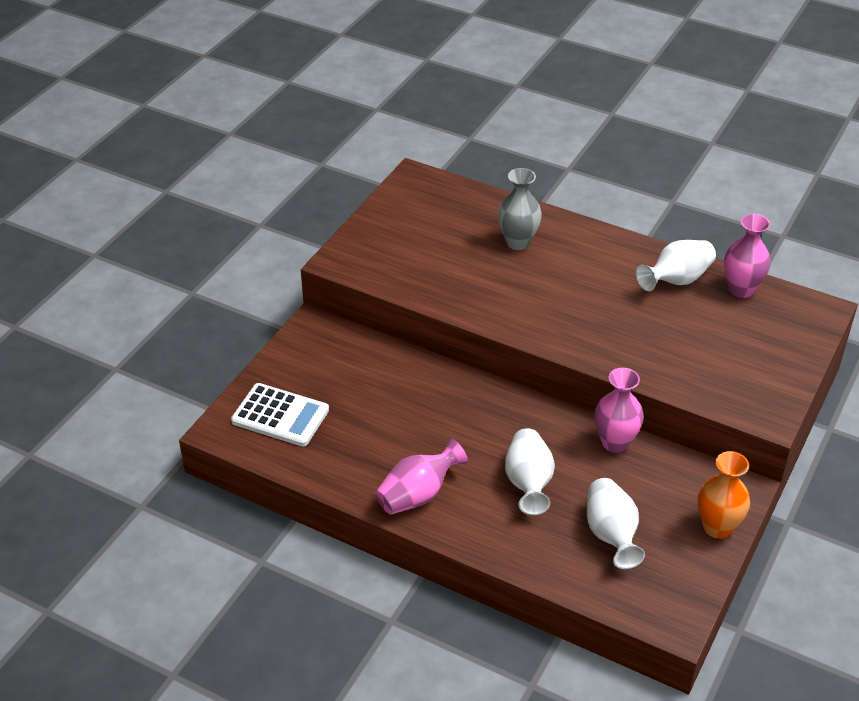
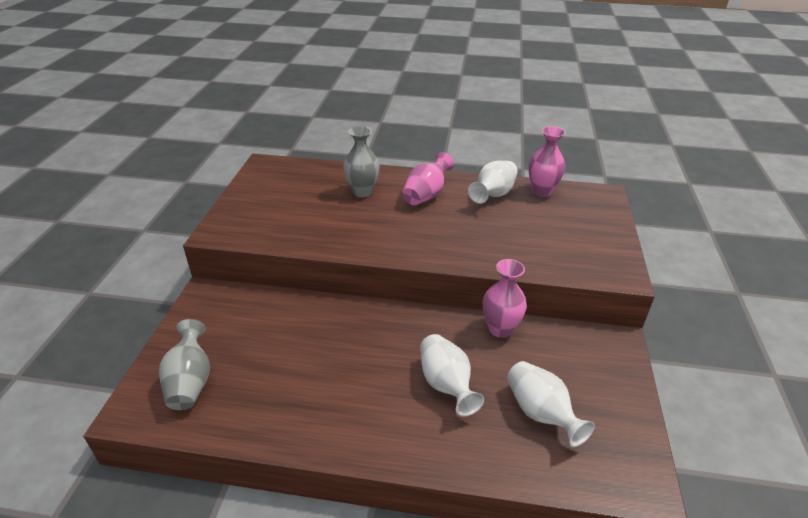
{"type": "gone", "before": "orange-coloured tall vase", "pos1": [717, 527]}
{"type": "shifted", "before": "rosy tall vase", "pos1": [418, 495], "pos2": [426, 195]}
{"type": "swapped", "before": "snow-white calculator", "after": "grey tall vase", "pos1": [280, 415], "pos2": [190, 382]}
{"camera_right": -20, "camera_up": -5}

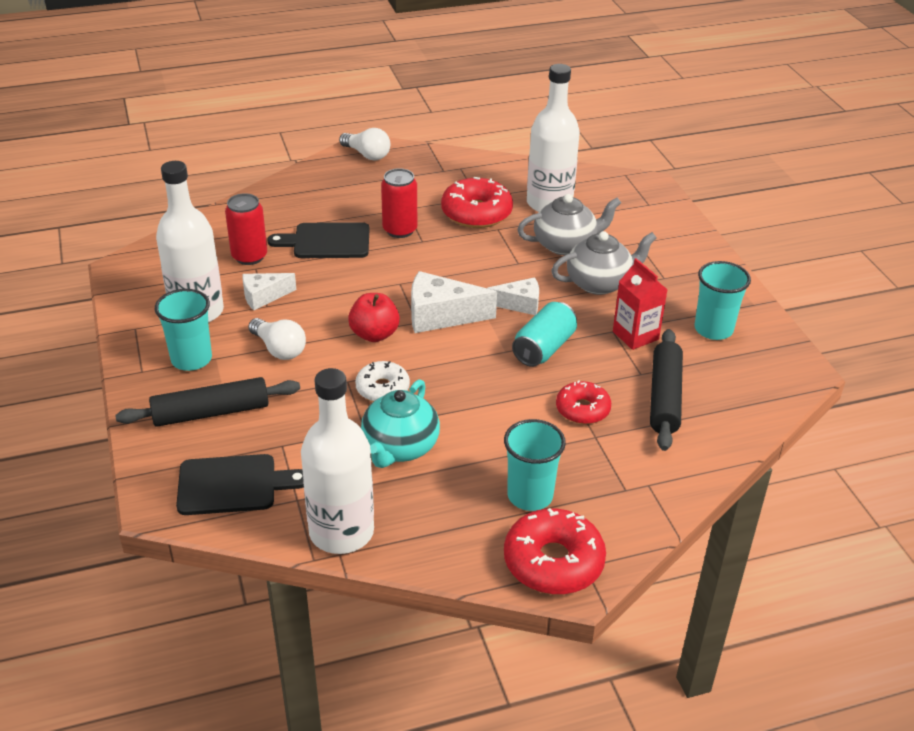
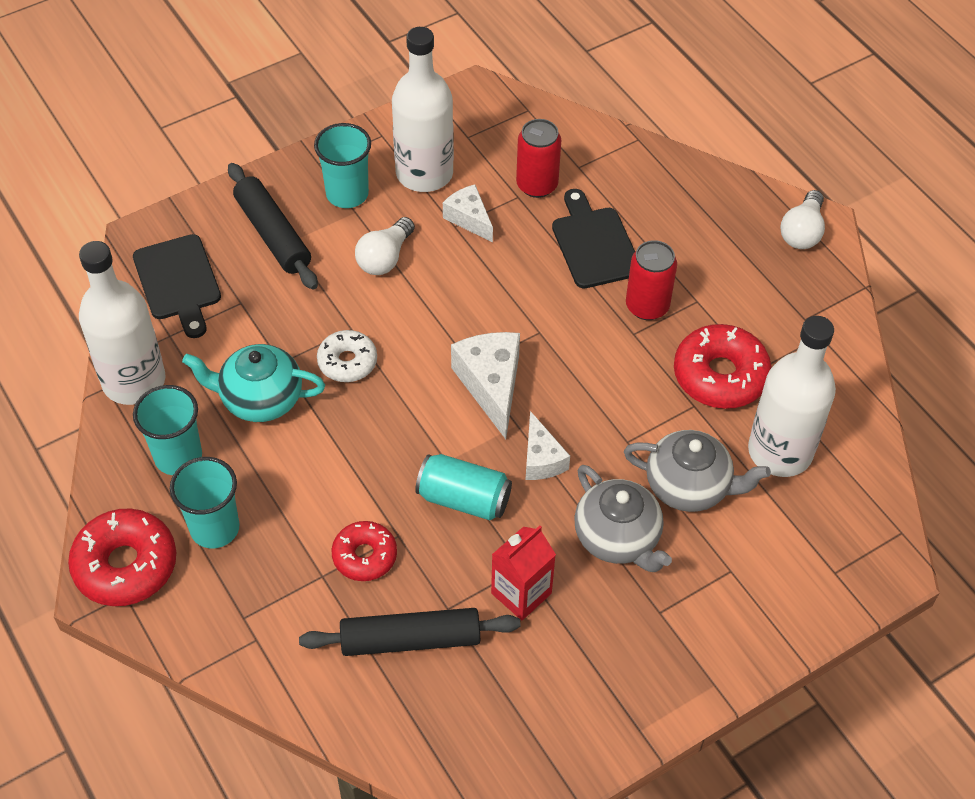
{"type": "gone", "before": "scarlet toy apple", "pos1": [374, 334]}
{"type": "shifted", "before": "turquoise beaker", "pos1": [713, 329], "pos2": [178, 456]}
{"type": "rotated", "before": "grey china teapot", "pos1": [565, 245], "pos2": [689, 486], "turn": -45}
{"camera_right": 75, "camera_up": 15}

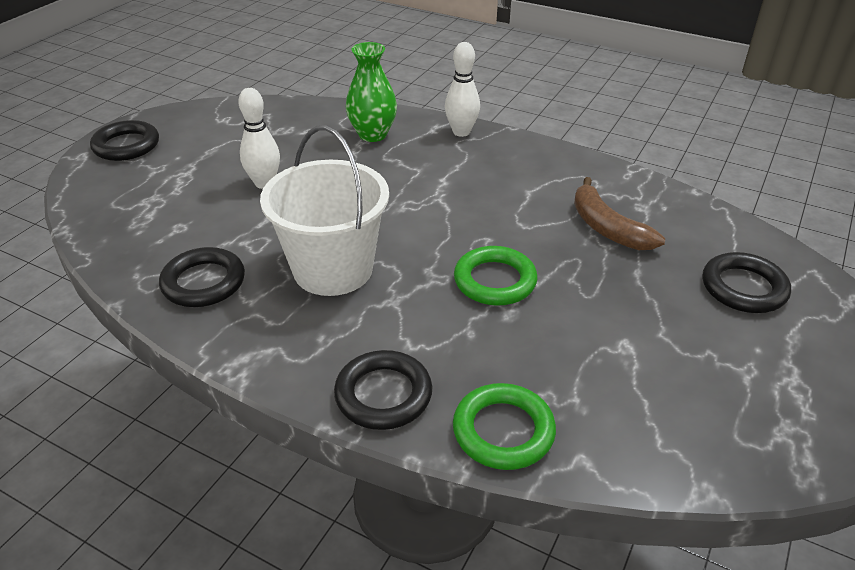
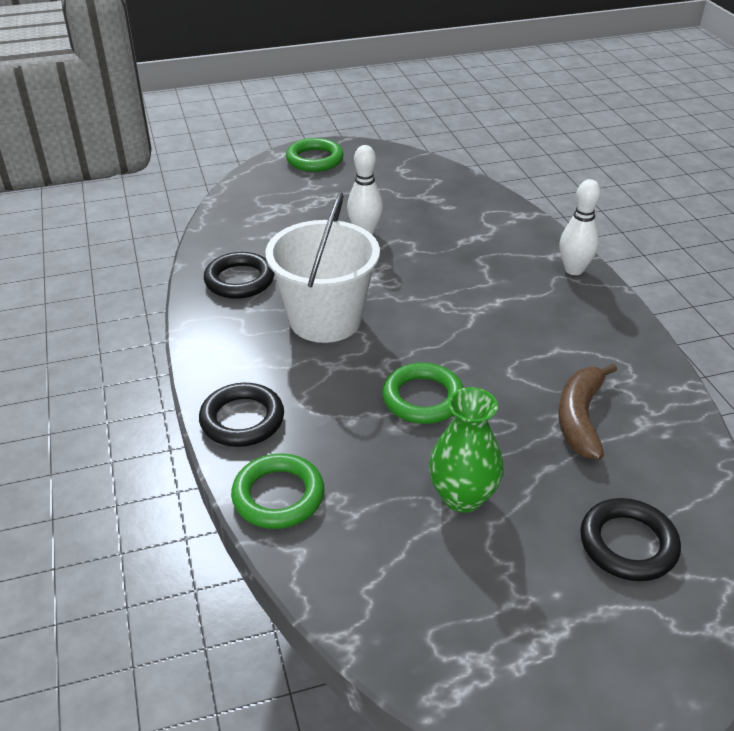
{"type": "shifted", "before": "green tall vase", "pos1": [372, 134], "pos2": [462, 497]}
{"type": "repainted", "before": "black torus", "after": "green torus", "pos1": [126, 145], "pos2": [314, 159]}
{"camera_right": 45, "camera_up": 0}

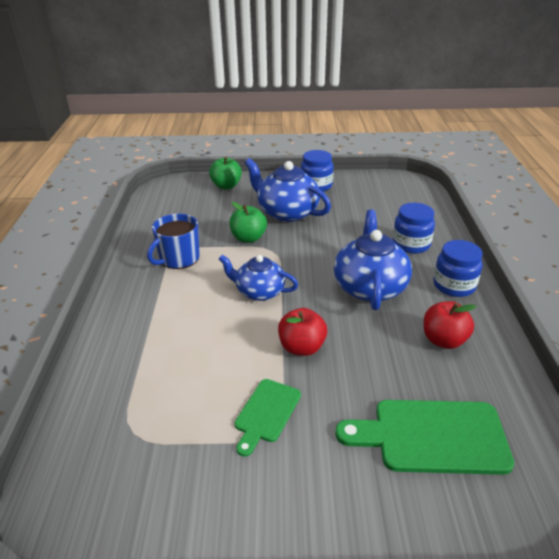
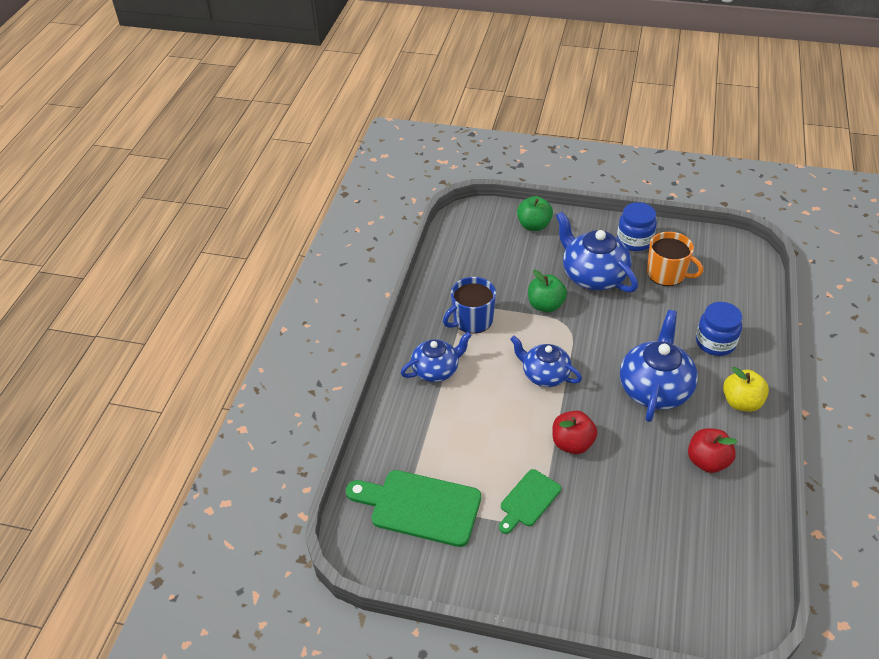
{"type": "new", "after": "cobalt china teapot", "pos2": [436, 370]}
{"type": "new", "after": "orange-coloured tea mug", "pos2": [667, 274]}
{"type": "shifted", "before": "green chopping board", "pos1": [432, 436], "pos2": [420, 507]}
{"type": "swapped", "before": "cobalt preserve jar", "after": "yellow toy apple", "pos1": [454, 285], "pos2": [741, 402]}
{"camera_right": 15, "camera_up": 10}

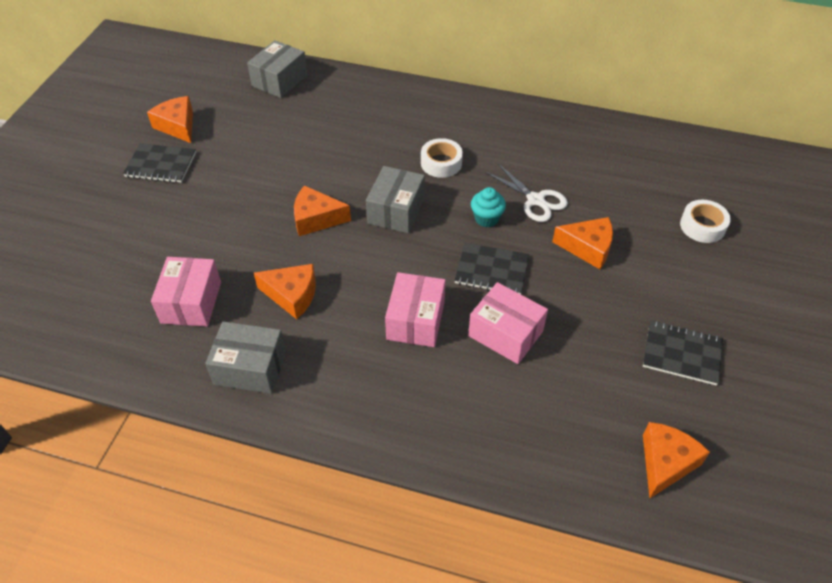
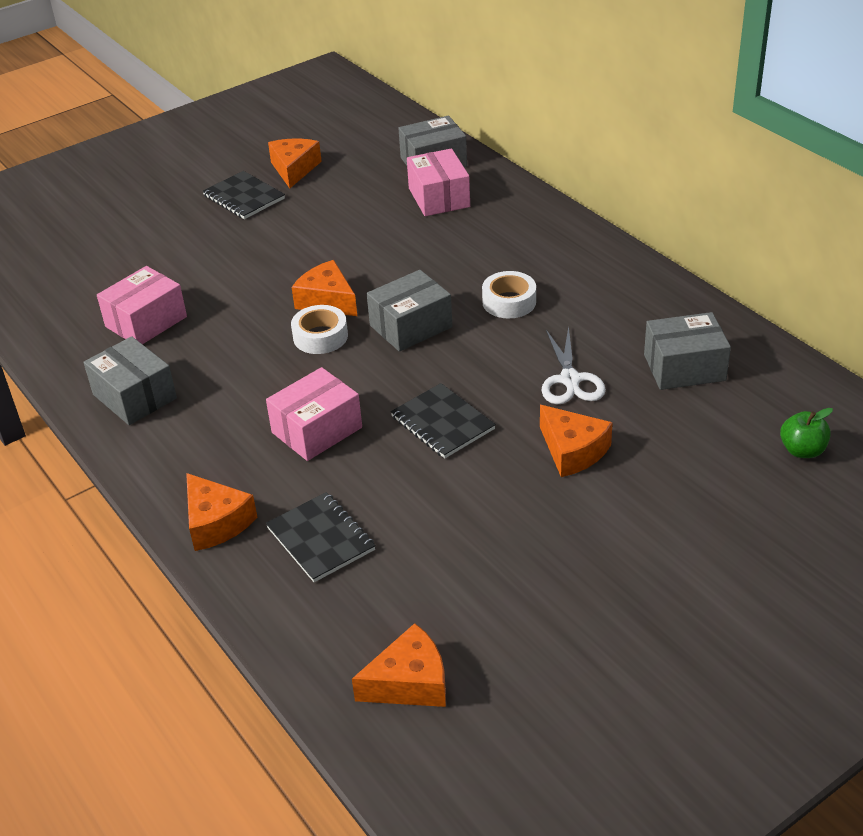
{"type": "gone", "before": "turquoise fairy cake", "pos1": [486, 219]}
{"type": "new", "after": "grey box", "pos2": [684, 367]}
{"type": "new", "after": "green toy apple", "pos2": [802, 450]}
{"type": "shifted", "before": "orange-coloured piece of cheese", "pos1": [292, 295], "pos2": [216, 522]}
{"type": "shifted", "before": "rosy box", "pos1": [505, 333], "pos2": [439, 197]}
{"type": "shifted", "before": "black notebook", "pos1": [681, 354], "pos2": [320, 539]}
{"type": "shifted", "before": "snow-white roll of tape", "pos1": [702, 226], "pos2": [320, 336]}
{"camera_right": 40, "camera_up": -10}

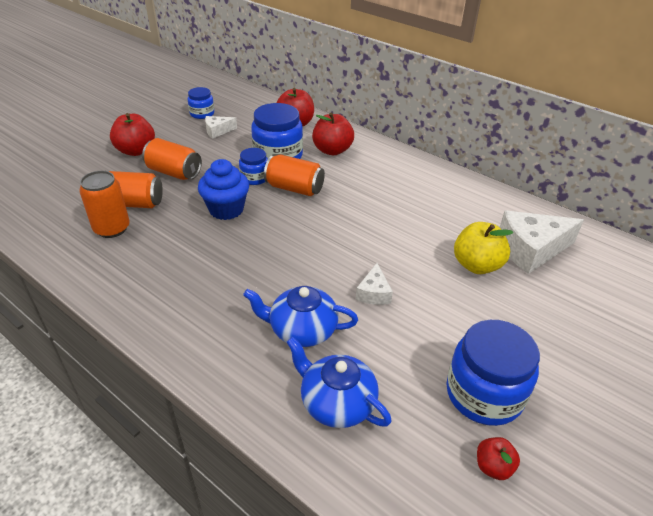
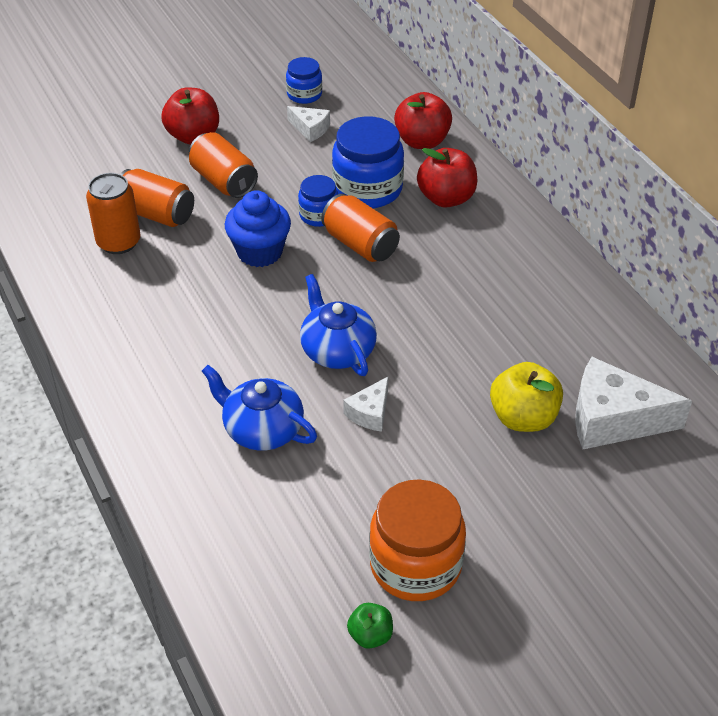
{"type": "shifted", "before": "cobalt china teapot", "pos1": [336, 402], "pos2": [337, 350]}
{"type": "repainted", "before": "cobalt preserve jar", "after": "orange-coloured preserve jar", "pos1": [484, 394], "pos2": [415, 565]}
{"type": "repainted", "before": "scarlet toy apple", "after": "green toy apple", "pos1": [493, 467], "pos2": [370, 635]}
{"type": "rotated", "before": "snow-white piece of cheese", "pos1": [218, 131], "pos2": [310, 129], "turn": -150}
{"camera_right": 25, "camera_up": 5}

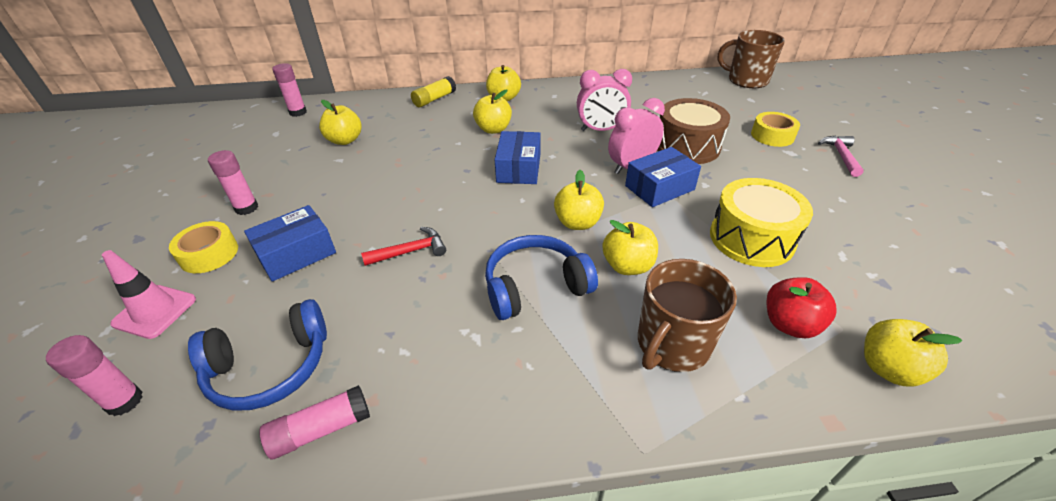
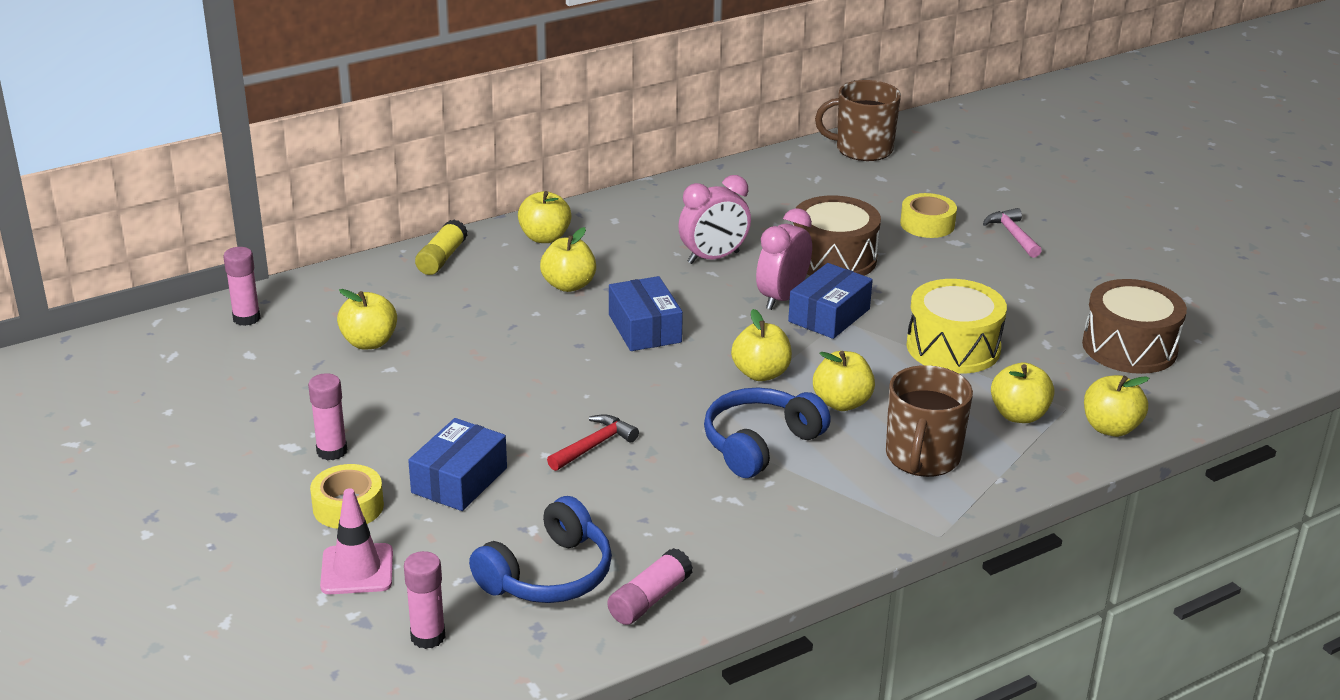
{"type": "new", "after": "russet drum", "pos2": [1129, 347]}
{"type": "repainted", "before": "scarlet toy apple", "after": "yellow toy apple", "pos1": [789, 324], "pos2": [1019, 415]}
{"camera_right": -25, "camera_up": -10}

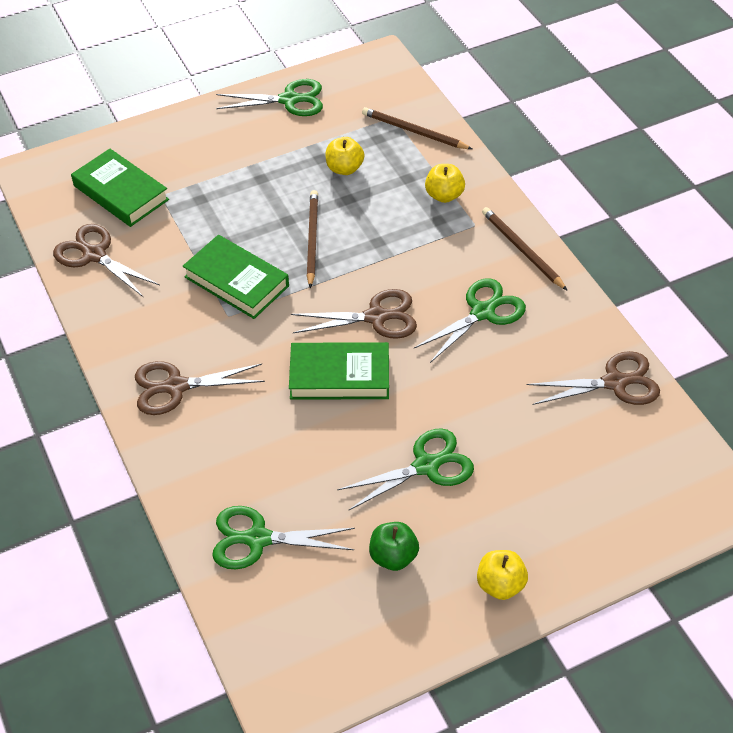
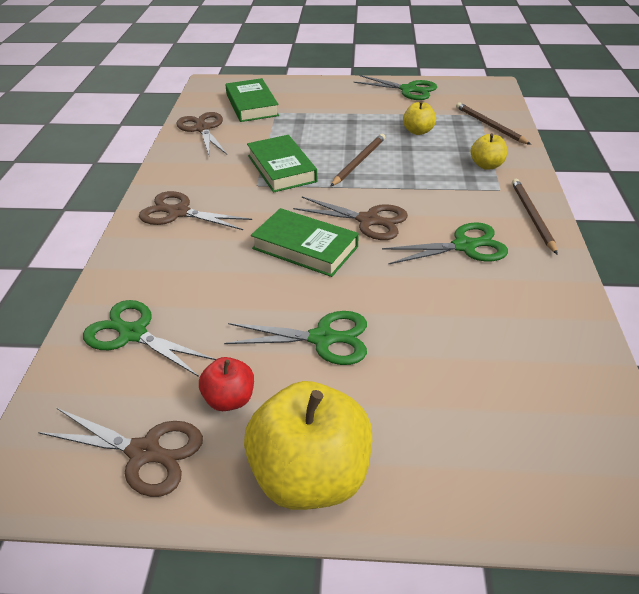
{"type": "shifted", "before": "russet scissors", "pos1": [614, 382], "pos2": [144, 452]}
{"type": "repainted", "before": "green toy apple", "after": "scarlet toy apple", "pos1": [393, 556], "pos2": [229, 399]}
{"type": "scaled", "before": "yellow toy apple", "pos1": [500, 585], "pos2": [310, 476], "scale": 2.01}
{"camera_right": 30, "camera_up": -10}

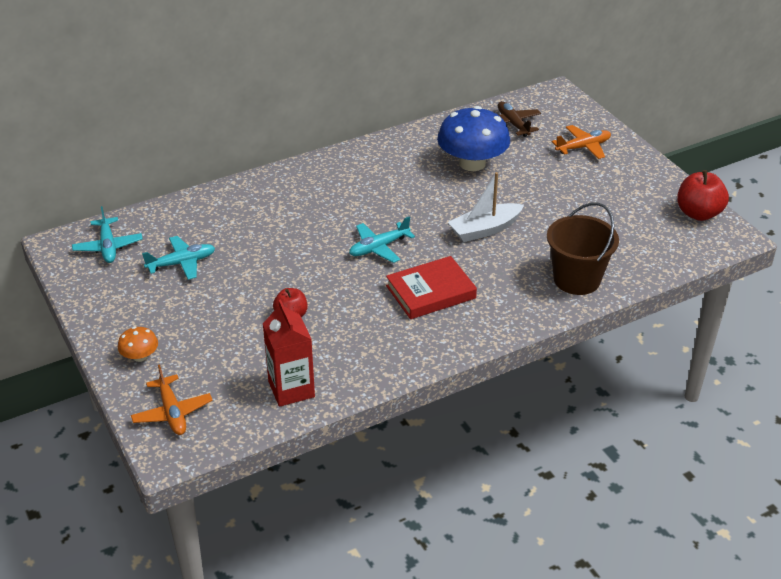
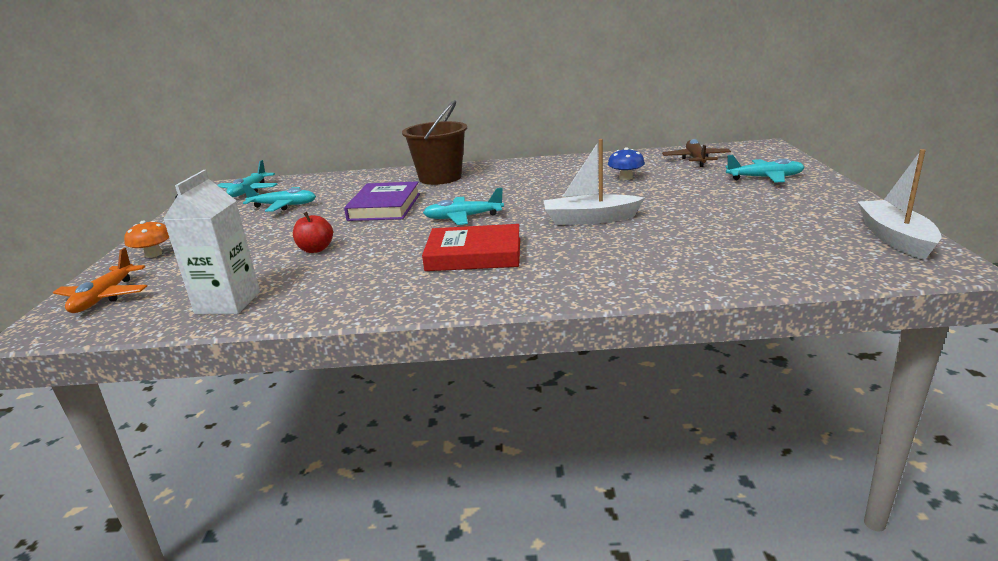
{"type": "new", "after": "purple hardback", "pos2": [385, 207]}
{"type": "shifted", "before": "russet bucket", "pos1": [576, 279], "pos2": [440, 178]}
{"type": "swapped", "before": "scarlet toy apple", "after": "snow-white sailboat", "pos1": [698, 213], "pos2": [895, 238]}
{"type": "repainted", "before": "scarlet milk carton", "after": "snow-white milk carton", "pos1": [291, 389], "pos2": [228, 303]}
{"type": "repainted", "before": "orange-coloured toy plane", "after": "turquoise toy plane", "pos1": [583, 147], "pos2": [765, 178]}
{"type": "scaled", "before": "cobalt mushroom", "pos1": [472, 163], "pos2": [625, 177], "scale": 0.46}
{"camera_right": 30, "camera_up": -15}

